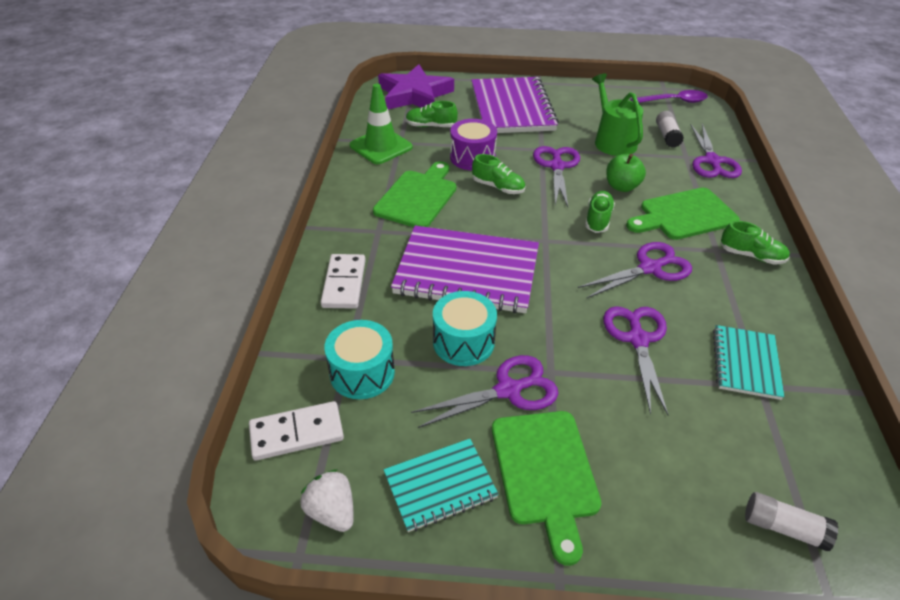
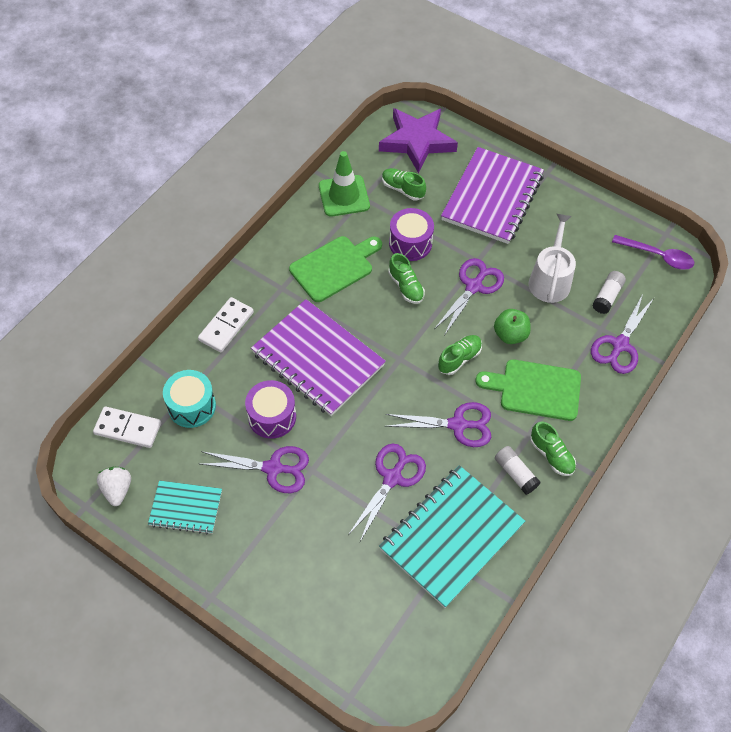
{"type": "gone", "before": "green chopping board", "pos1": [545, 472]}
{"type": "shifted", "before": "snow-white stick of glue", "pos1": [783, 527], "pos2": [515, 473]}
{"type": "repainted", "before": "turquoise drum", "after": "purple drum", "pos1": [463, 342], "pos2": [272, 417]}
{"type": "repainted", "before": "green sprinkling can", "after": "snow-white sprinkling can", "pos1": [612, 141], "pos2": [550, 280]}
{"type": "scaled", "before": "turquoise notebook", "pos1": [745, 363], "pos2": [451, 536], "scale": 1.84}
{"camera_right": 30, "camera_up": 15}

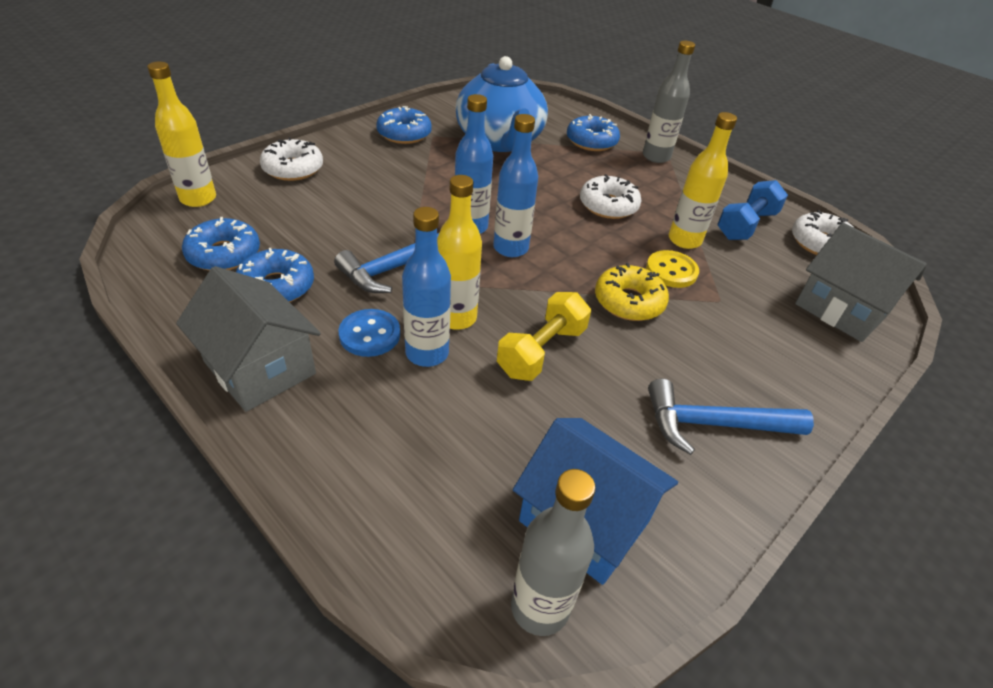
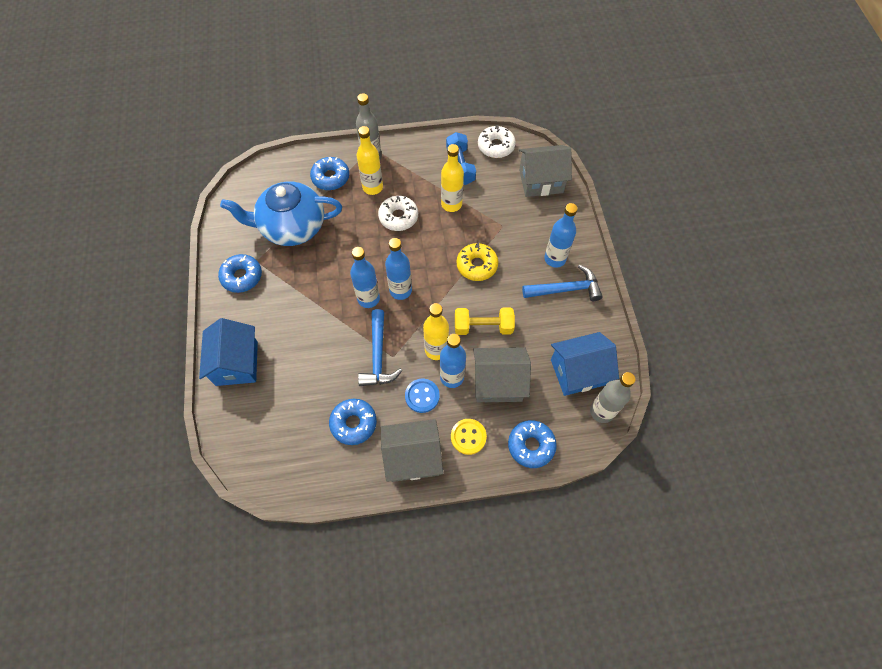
{"type": "new", "after": "grey house", "pos2": [498, 382]}
{"type": "new", "after": "cobalt flask", "pos2": [555, 259]}
{"type": "shifted", "before": "yellow flask", "pos1": [198, 199], "pos2": [372, 187]}
{"type": "shifted", "before": "cobalt glazed donut", "pos1": [224, 254], "pos2": [531, 445]}
{"type": "shifted", "before": "yellow sewing button", "pos1": [671, 271], "pos2": [468, 437]}
{"type": "swapped", "before": "snow-white glazed donut", "after": "cobalt house", "pos1": [293, 169], "pos2": [236, 363]}
{"type": "rotated", "before": "cobalt china teapot", "pos1": [500, 141], "pos2": [292, 227], "turn": 150}
{"type": "rotated", "before": "yellow free weight", "pos1": [541, 351], "pos2": [483, 327], "turn": -75}
{"type": "rotated", "before": "cobalt carpenter's hammer", "pos1": [714, 424], "pos2": [565, 289], "turn": -135}
{"camera_right": -50, "camera_up": 20}

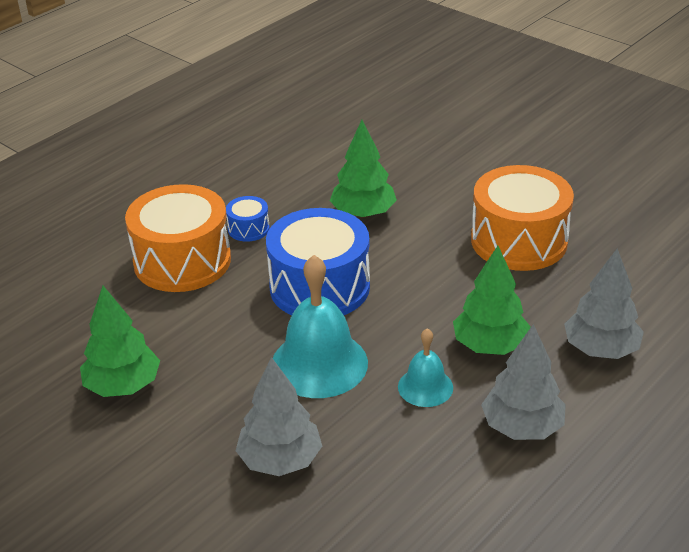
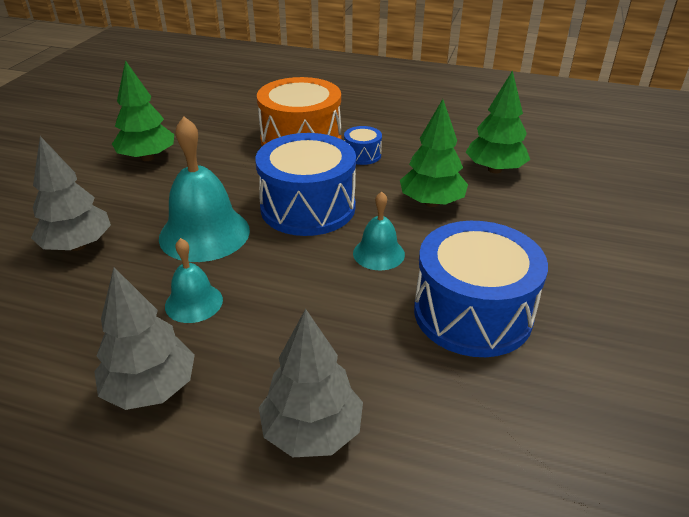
{"type": "new", "after": "turquoise bell", "pos2": [378, 253]}
{"type": "shifted", "before": "green tree", "pos1": [490, 346], "pos2": [494, 169]}
{"type": "repainted", "before": "orange-coloured drum", "after": "cobalt drum", "pos1": [519, 240], "pos2": [472, 313]}
{"camera_right": 65, "camera_up": 0}

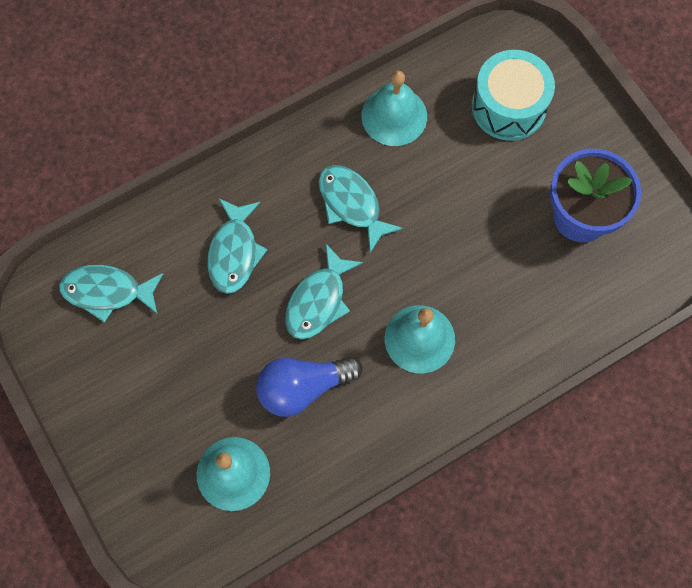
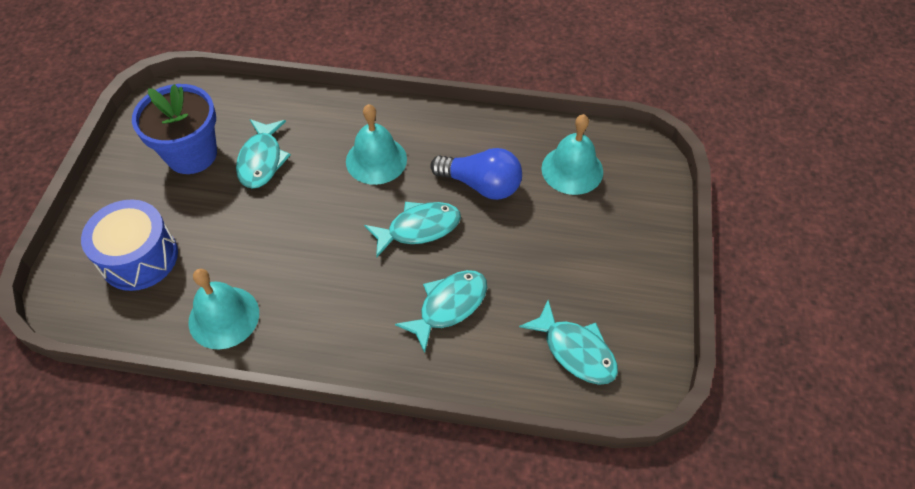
{"type": "shifted", "before": "turquoise fish figure", "pos1": [352, 204], "pos2": [262, 160]}
{"type": "repainted", "before": "turquoise drum", "after": "cobalt drum", "pos1": [508, 106], "pos2": [139, 257]}
{"camera_right": -140, "camera_up": -15}

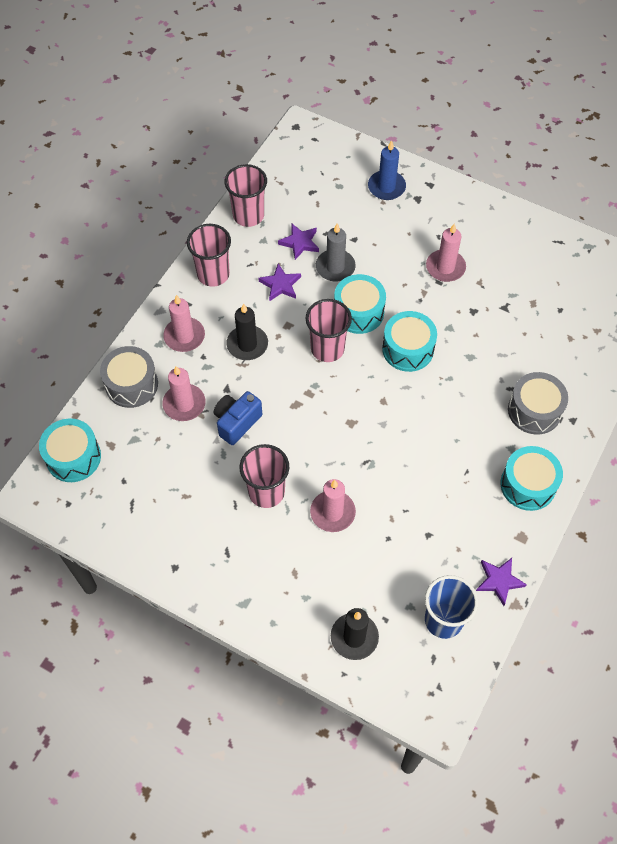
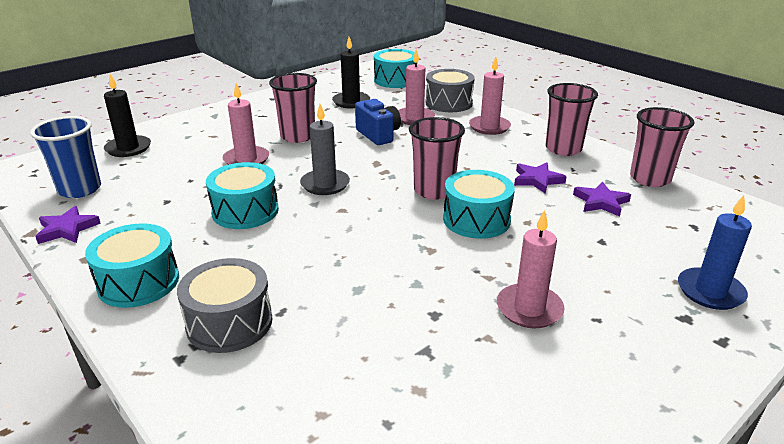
{"type": "shifted", "before": "black wax candle", "pos1": [247, 344], "pos2": [351, 102]}
{"type": "shifted", "before": "grey wax candle", "pos1": [335, 267], "pos2": [325, 184]}
{"type": "shifted", "before": "turquoise drum", "pos1": [408, 349], "pos2": [245, 211]}
{"camera_right": 110, "camera_up": -30}

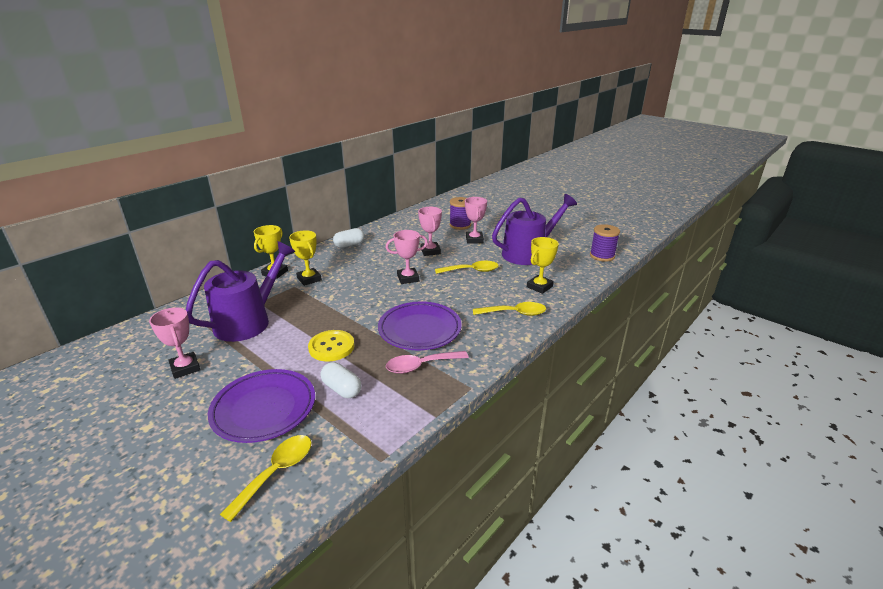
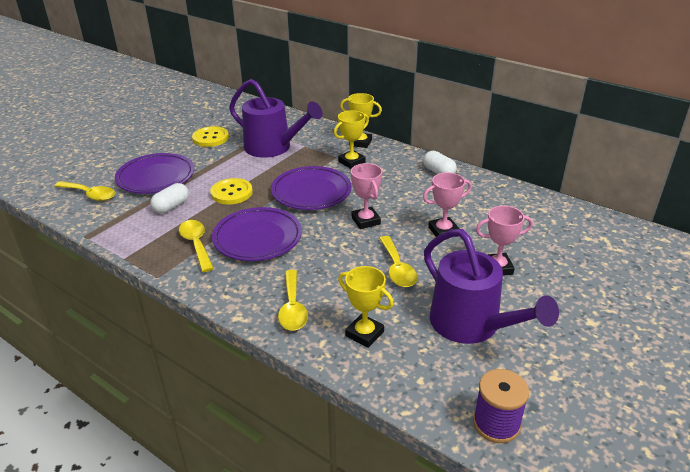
{"type": "gone", "before": "purple bobbin", "pos1": [460, 225]}
{"type": "new", "after": "purple plate", "pos2": [311, 192]}
{"type": "swapped", "before": "rosy trophy", "after": "yellow sewing button", "pos1": [185, 368], "pos2": [210, 138]}
{"type": "repainted", "before": "rosy teaspoon", "after": "yellow teaspoon", "pos1": [421, 366], "pos2": [196, 244]}
{"camera_right": 85, "camera_up": 5}

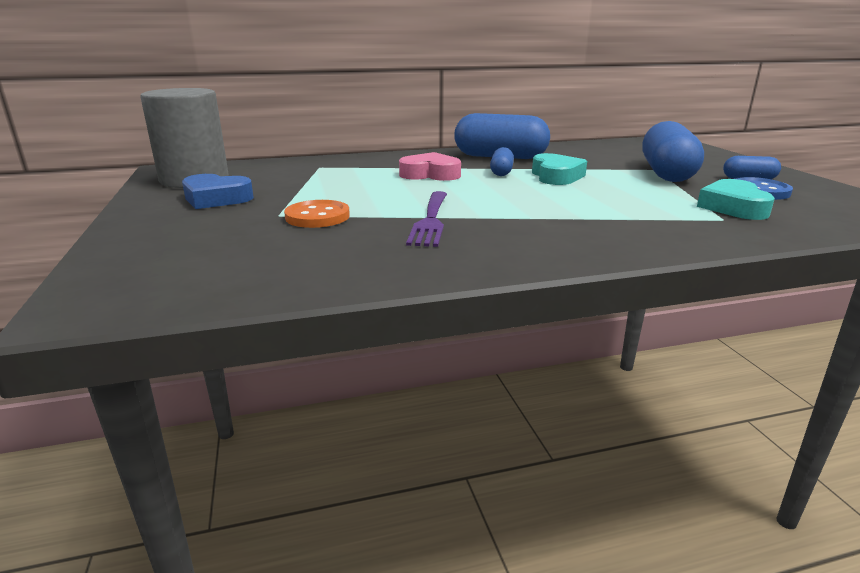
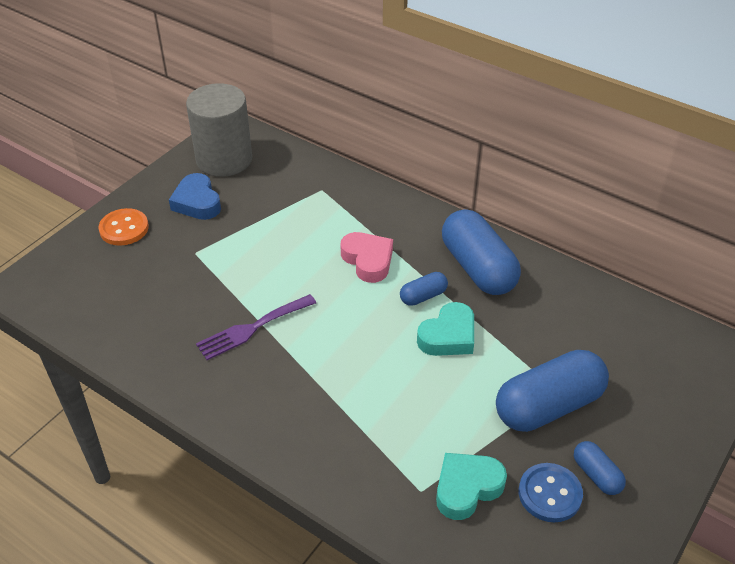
{"type": "shifted", "before": "orange-coloured sewing button", "pos1": [317, 216], "pos2": [124, 228]}
{"camera_right": 50, "camera_up": 20}

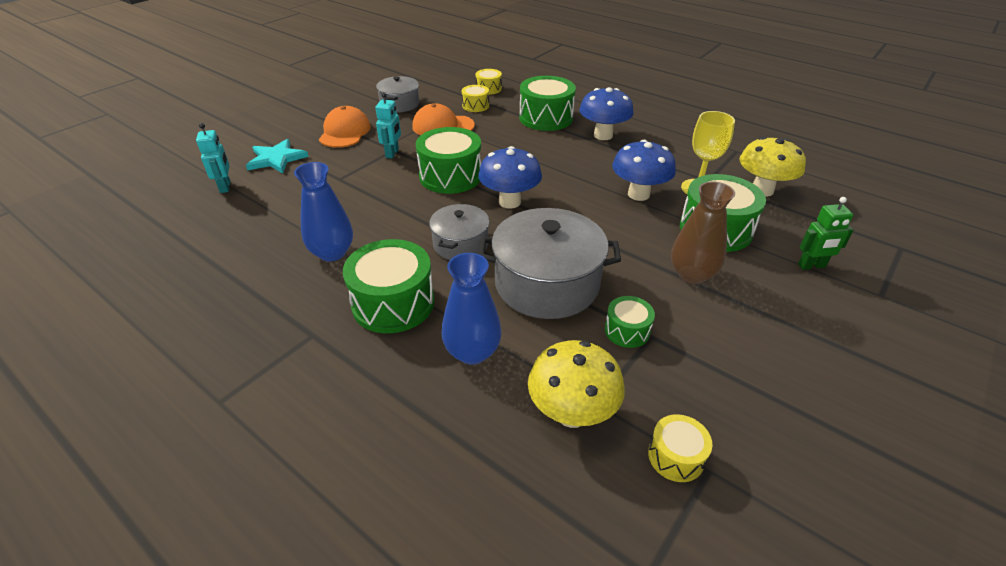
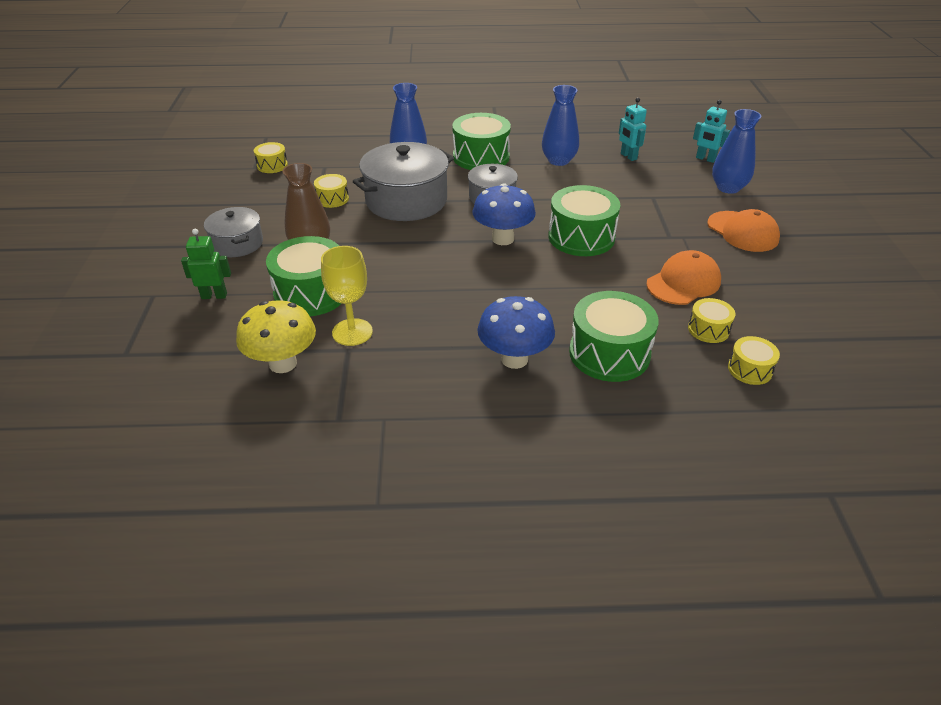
{"type": "gone", "before": "yellow mushroom", "pos1": [572, 413]}
{"type": "gone", "before": "cobalt mushroom", "pos1": [638, 194]}
{"type": "shifted", "before": "turquoise toy robot", "pos1": [392, 153], "pos2": [628, 156]}
{"type": "shifted", "before": "grey stockpot", "pos1": [399, 104], "pos2": [237, 243]}
{"type": "swapped", "before": "turquoise star shape", "after": "cobalt tall vase", "pos1": [276, 159], "pos2": [728, 188]}
{"type": "repainted", "before": "green drum", "after": "yellow drum", "pos1": [627, 330], "pos2": [332, 199]}
{"type": "rotated", "before": "green toy robot", "pos1": [811, 266], "pos2": [214, 296], "turn": 45}
{"camera_right": 140, "camera_up": 0}

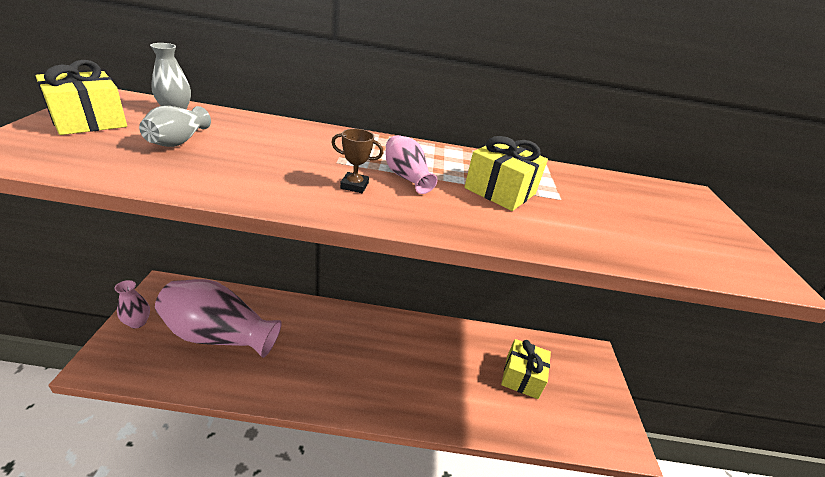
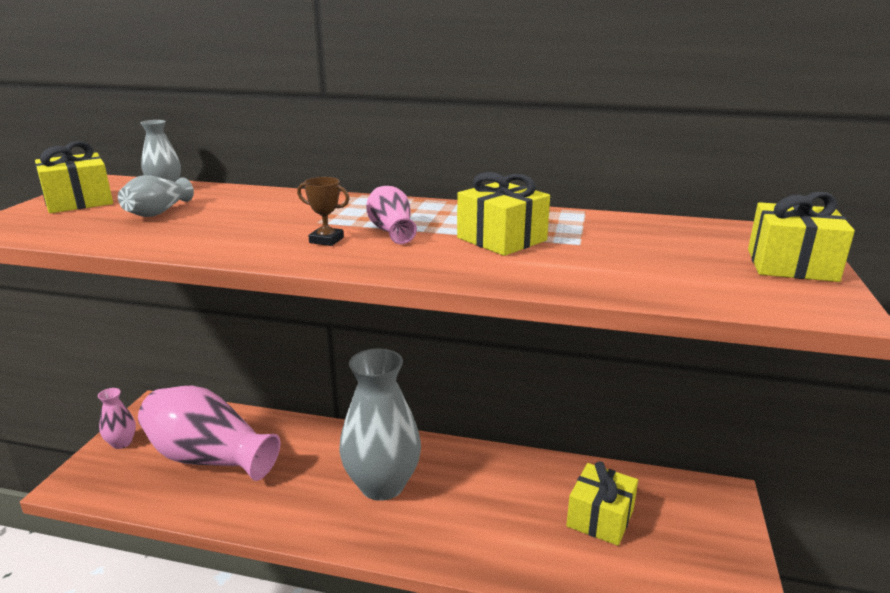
{"type": "new", "after": "grey tall vase", "pos2": [382, 485]}
{"type": "new", "after": "yellow present", "pos2": [791, 265]}
{"camera_right": 15, "camera_up": -10}

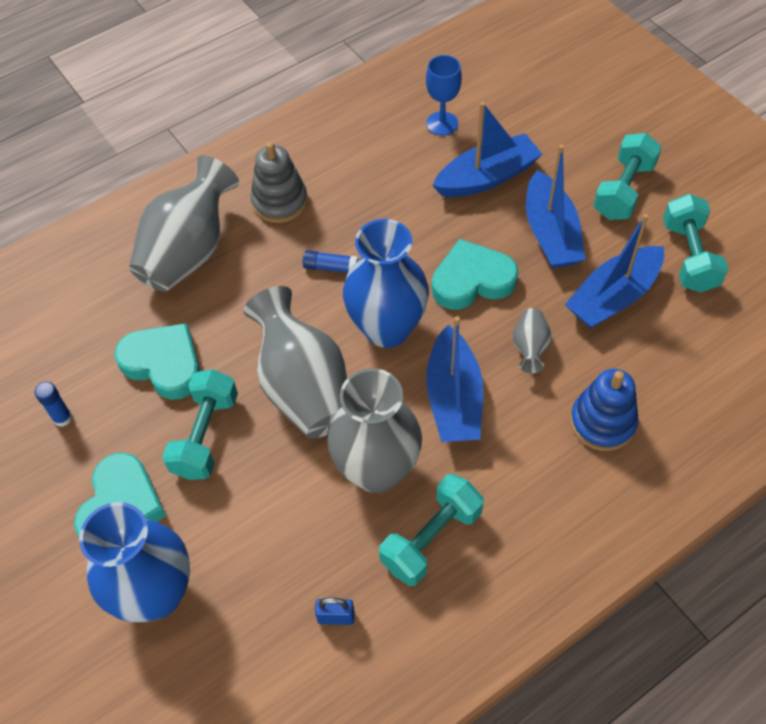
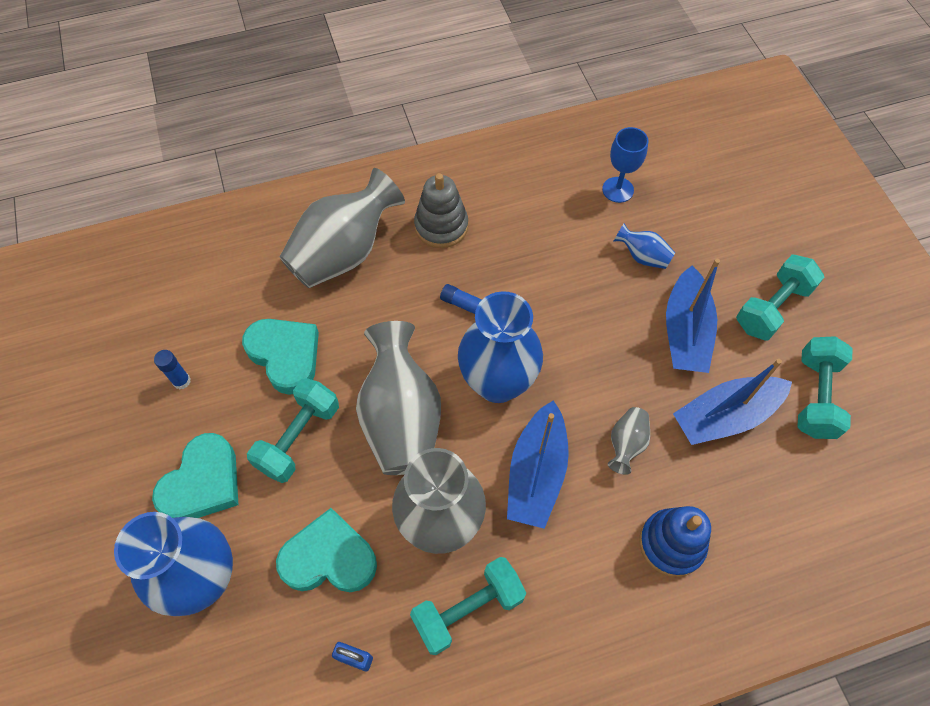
{"type": "shifted", "before": "turquoise heart shape", "pos1": [472, 280], "pos2": [329, 558]}
{"type": "swapped", "before": "cobalt sailboat", "after": "cobalt tall vase", "pos1": [486, 177], "pos2": [642, 256]}
{"camera_right": 15, "camera_up": 5}

